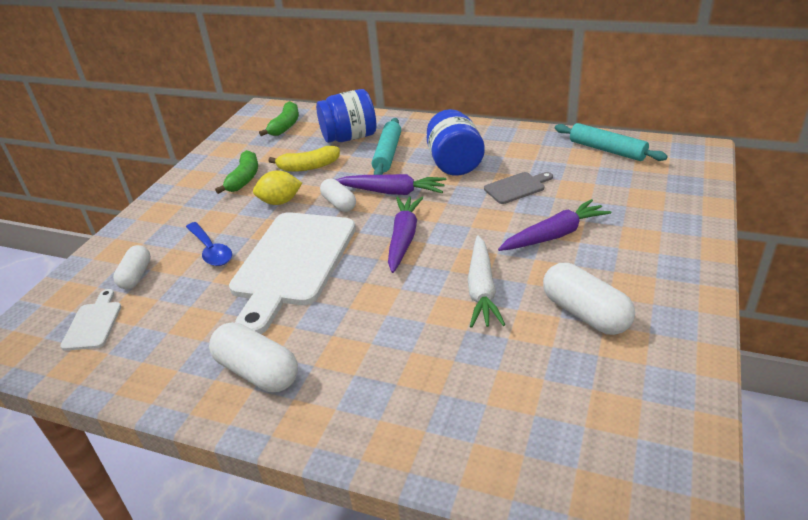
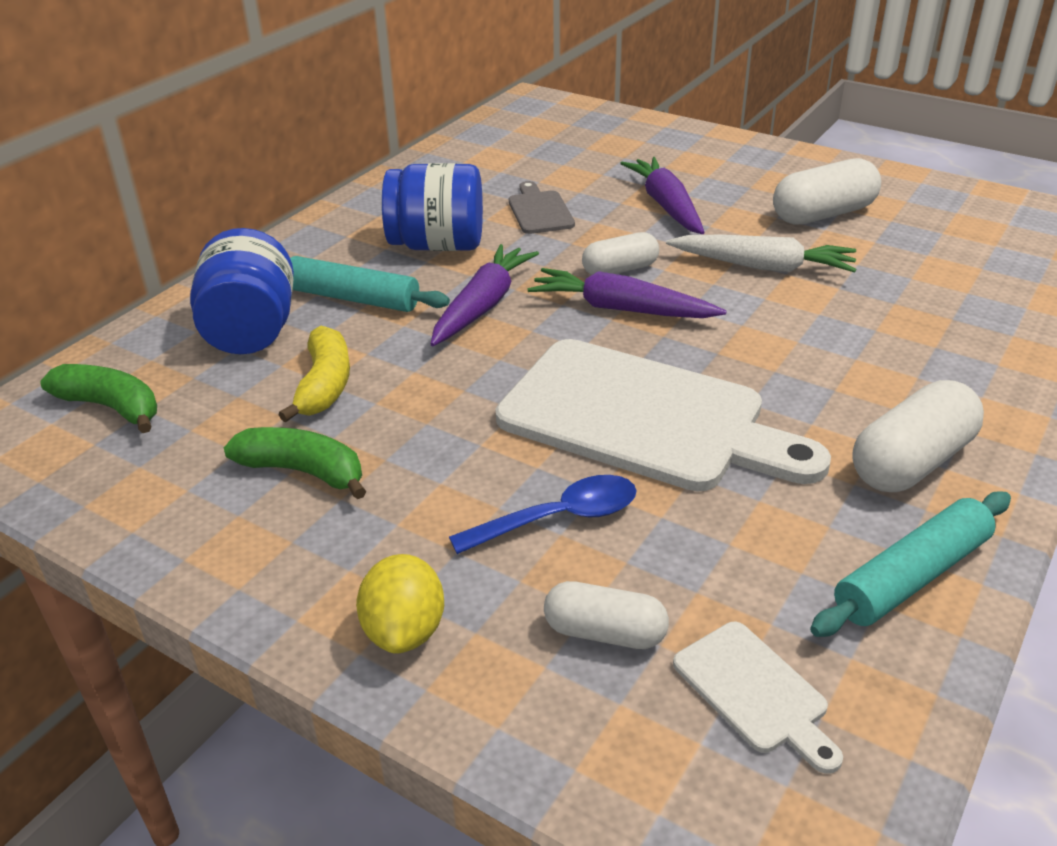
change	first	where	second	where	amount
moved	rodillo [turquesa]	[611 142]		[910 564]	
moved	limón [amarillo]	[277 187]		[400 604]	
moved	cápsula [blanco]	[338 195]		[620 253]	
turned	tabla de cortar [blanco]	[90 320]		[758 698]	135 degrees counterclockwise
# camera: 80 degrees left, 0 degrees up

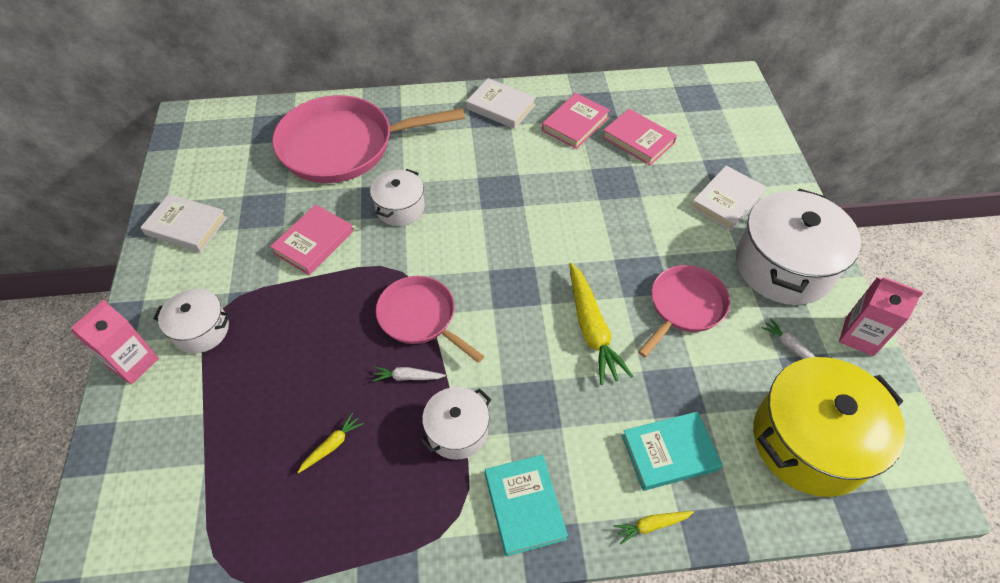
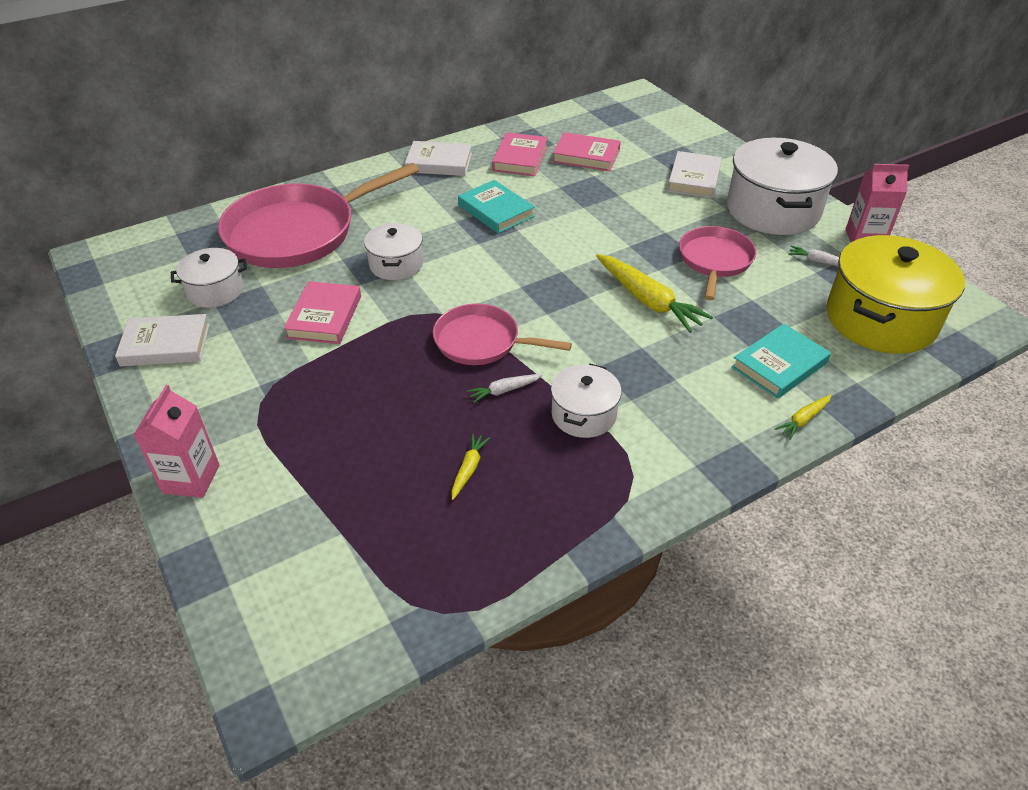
change	first	where	second	where	amount
moved	olla [blanco]	[191 321]		[209 278]	
moved	libro [turquesa]	[526 505]		[496 207]	
# camera: 25 degrees left, 10 degrees down

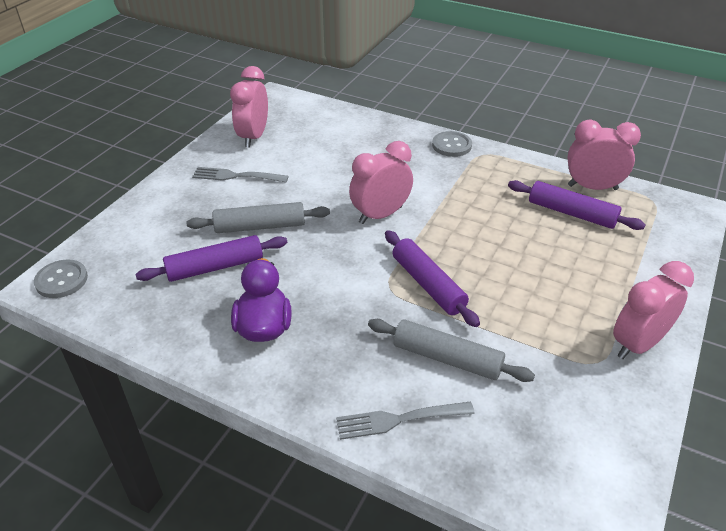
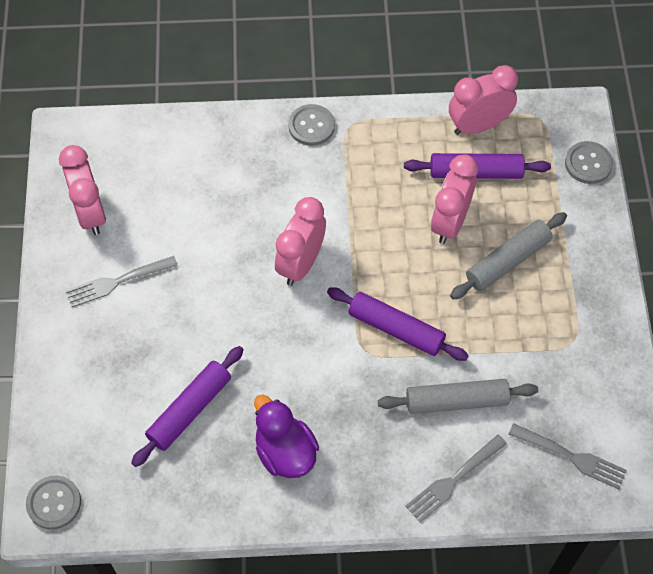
change	first	where	second	where	amount
moved	rodillo [gris]	[258 217]		[508 256]	
moved	despertador [rosa]	[653 310]		[454 199]	
added			botón [gris]	[589 162]	
added			tenedor [gris]	[567 456]	
# camera: 30 degrees left, 20 degrees up

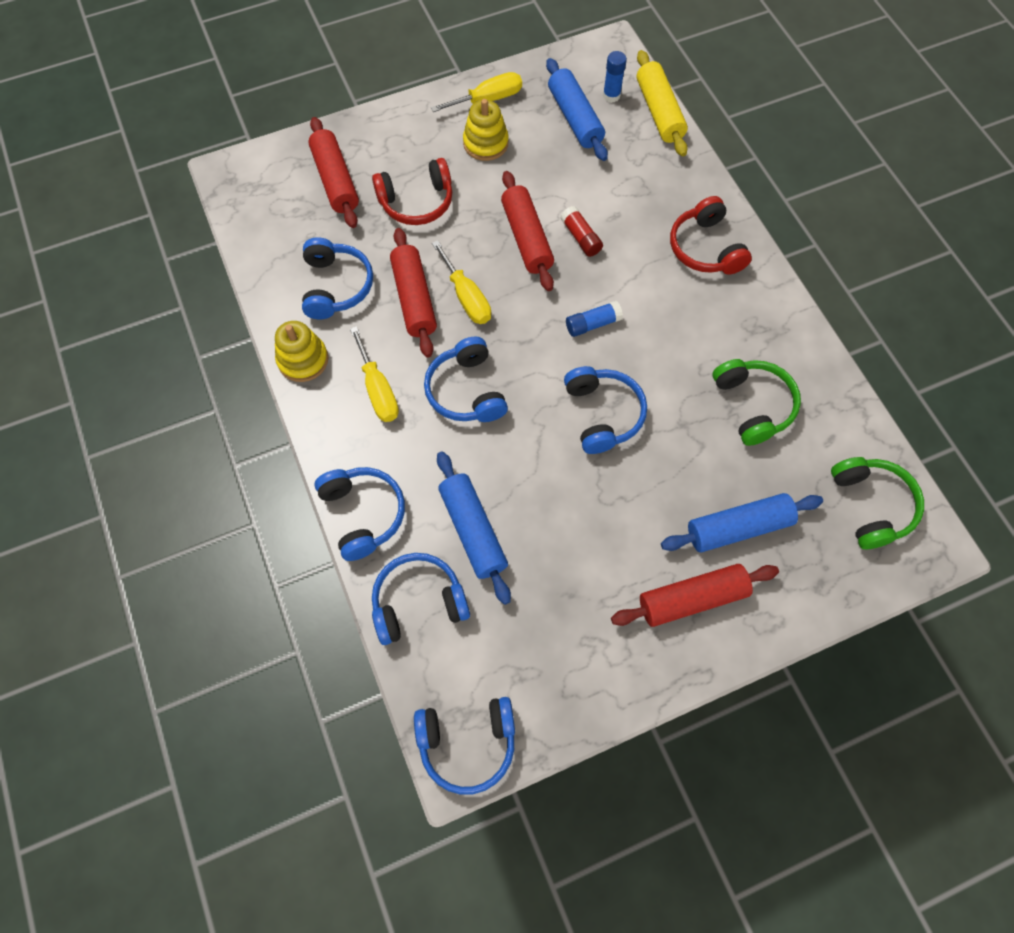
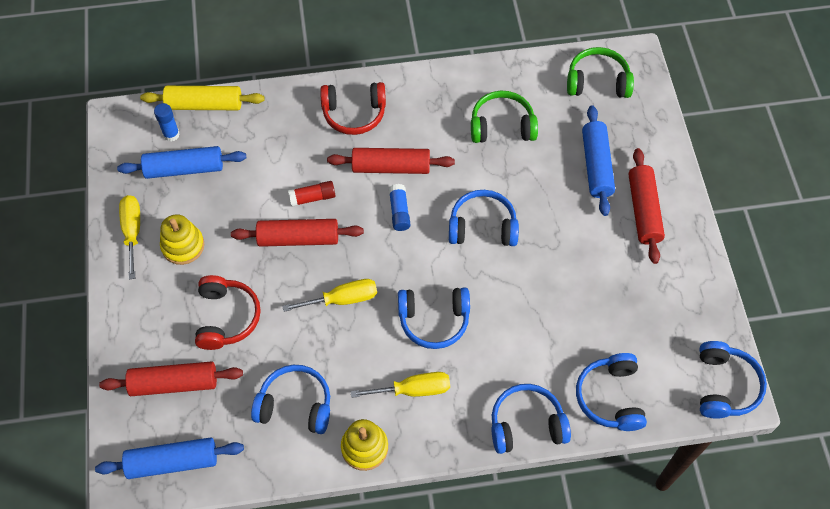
change	first	where	second	where	amount
moved	rodillo [rojo]	[413 293]		[391 161]	
moved	rodillo [azul]	[474 528]		[169 458]	
# camera: 75 degrees left, 5 degrees down

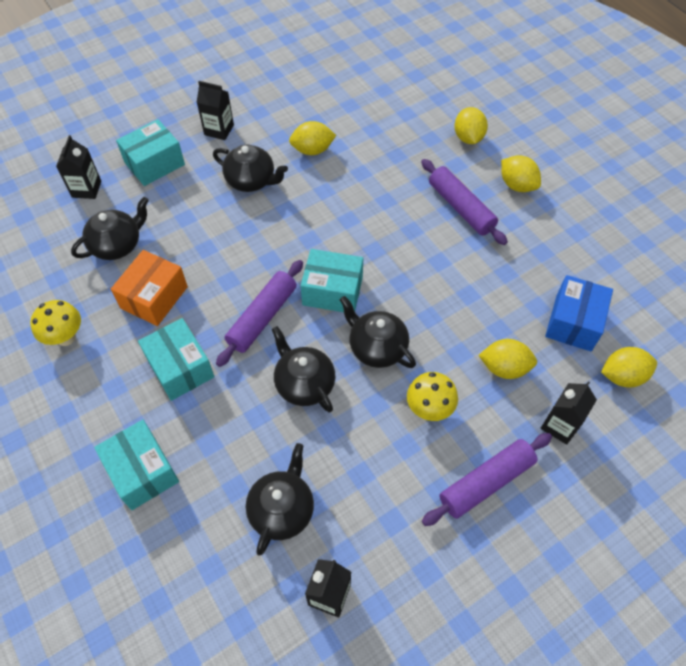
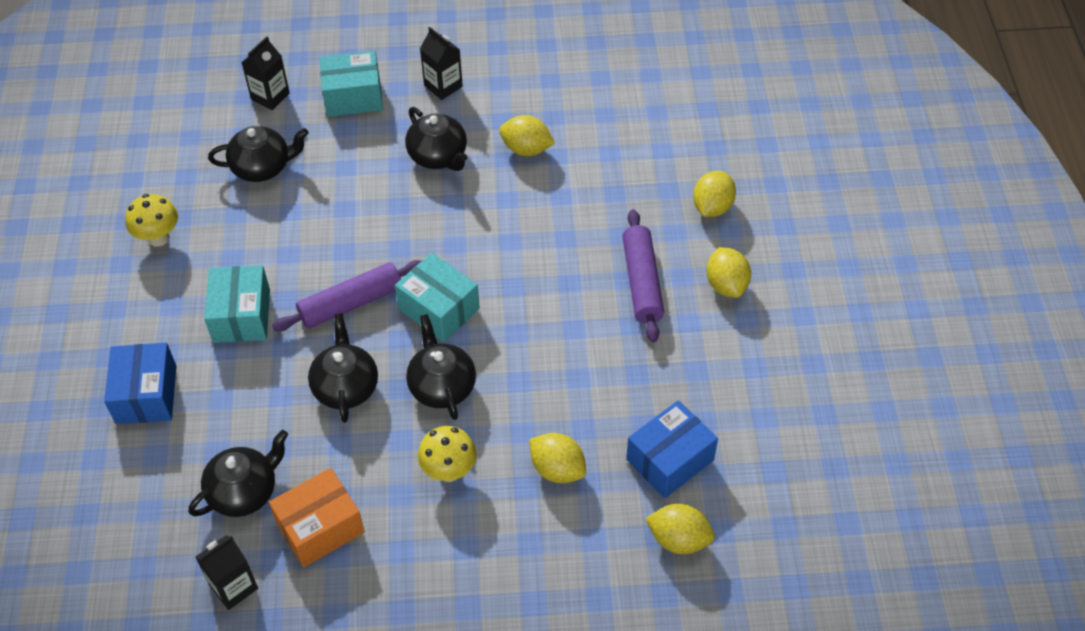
change	first	where	second	where	amount
moved	caja [naranja]	[149 288]		[317 517]	
removed	cartón de leche [negro]	[568 413]			
recoloured	caja [turquesa]	[136 465]	caja [azul]	[140 383]	
removed	rodillo [morado]	[487 479]			
# camera: 30 degrees right, 5 degrees down

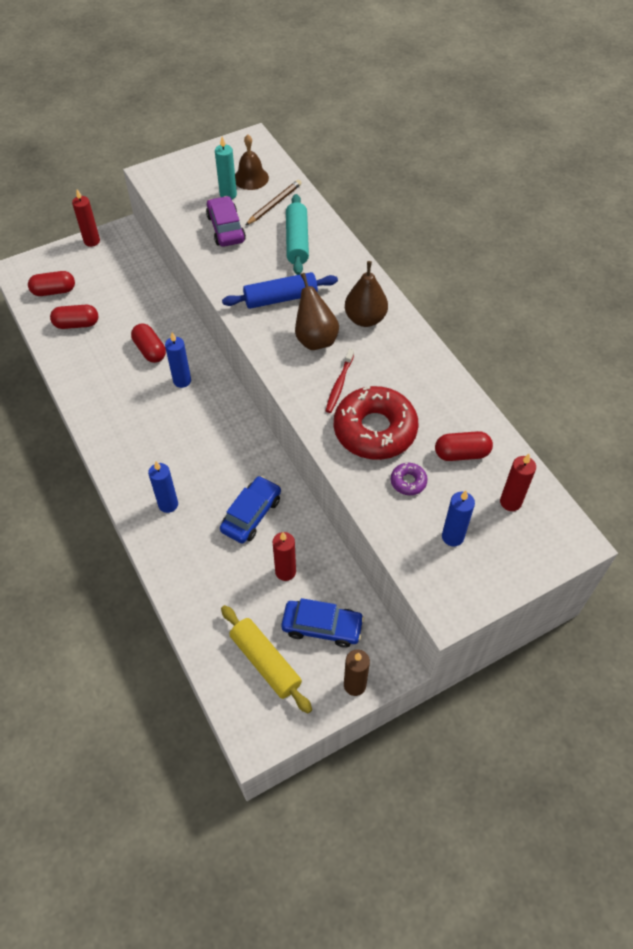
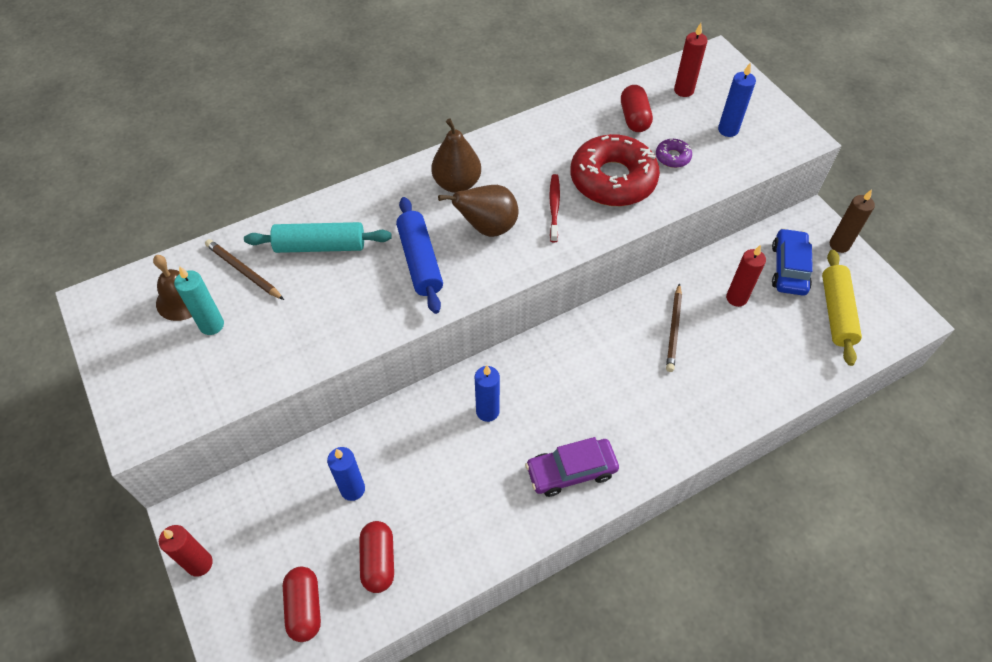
change	first	where	second	where	amount
moved	coche [morado]	[226 221]		[572 467]	
removed	cápsula [rojo]	[148 343]			
turned	cepillo de dientes [rojo]	[340 381]		[554 208]	105 degrees counterclockwise
moved	vela [azul]	[163 487]		[346 474]	
replaced	coche [azul]	[250 510]	lápiz [marrón]	[674 327]	
turned	rodillo [amarillo]	[266 659]		[842 308]	45 degrees counterclockwise
# camera: 90 degrees left, 0 degrees up

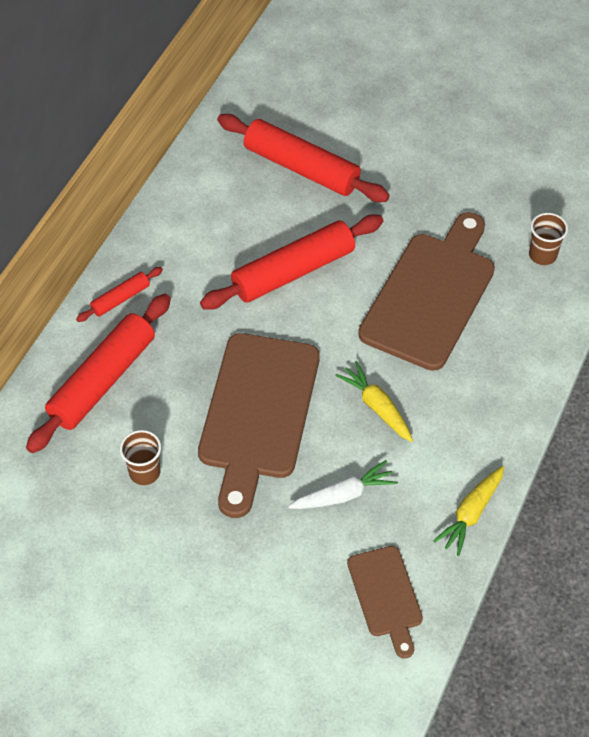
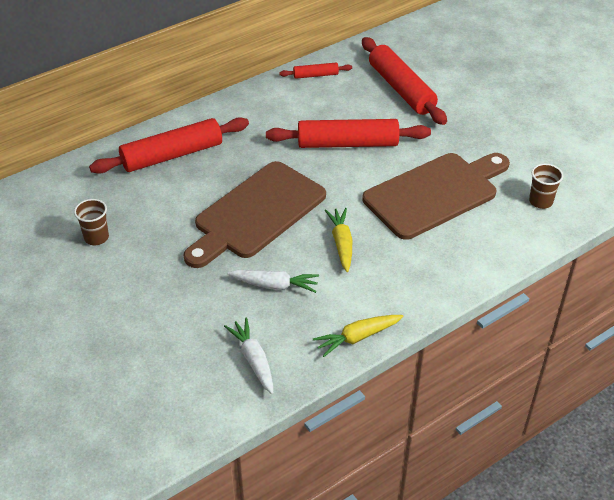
change	first	where	second	where	amount
moved	rodillo [rojo]	[119 294]		[315 71]	
moved	vaso [marrón]	[140 457]		[91 222]	
replaced	tabla de cortar [marrón]	[385 602]	zanahoria [blanco]	[248 355]	
# camera: 30 degrees right, 10 degrees down

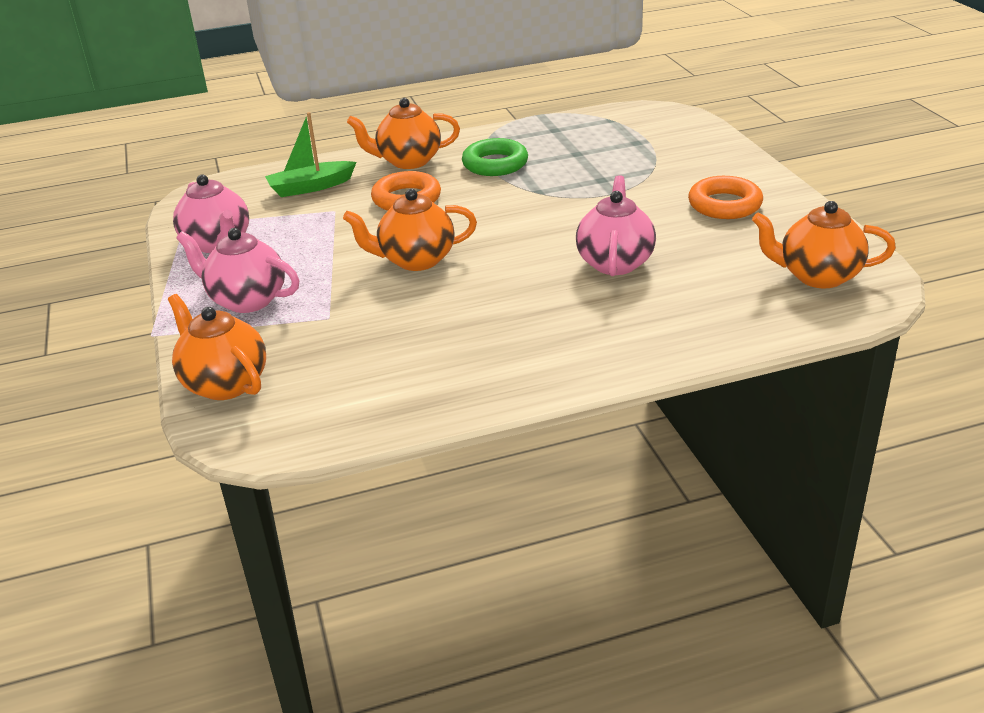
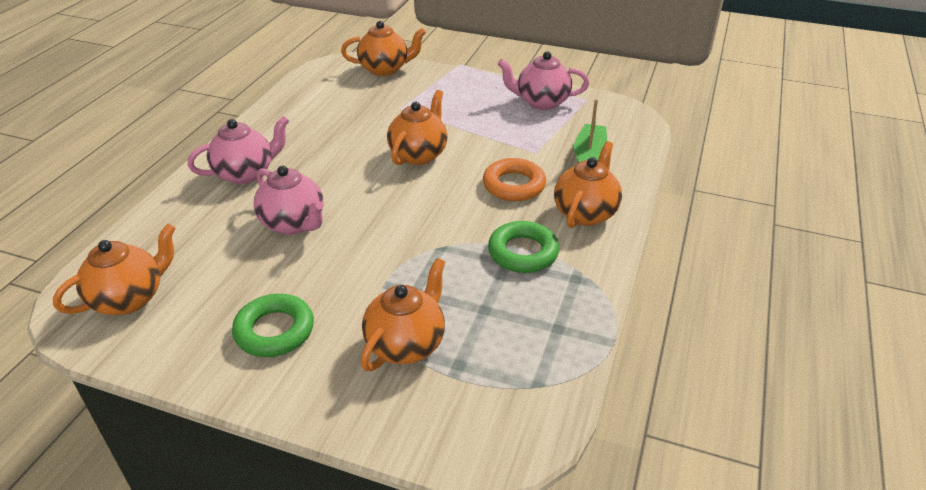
change	first	where	second	where	amount
recoloured	anillo [naranja]	[725 197]	anillo [verde]	[273 325]	
moved	tetera [rosa]	[237 270]		[238 150]	
added			tetera [naranja]	[403 314]	
# camera: 125 degrees right, 5 degrees up

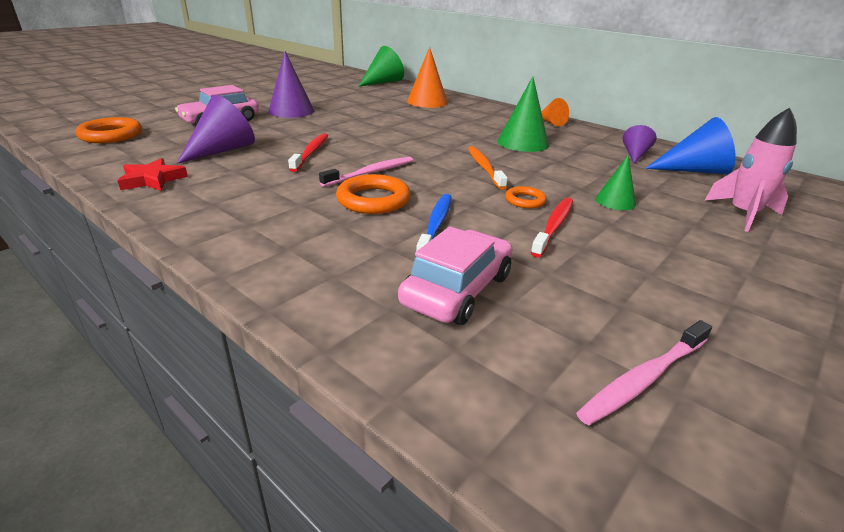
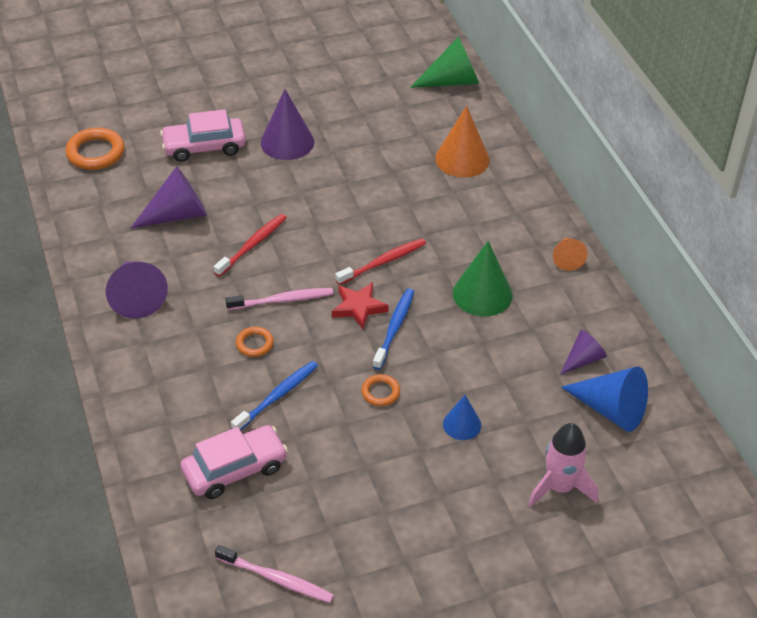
change	first	where	second	where	amount
recoloured	cepillo de dientes [naranja]	[488 168]	cepillo de dientes [azul]	[393 329]	
recoloured	cono [verde]	[615 182]	cono [azul]	[462 417]	
moved	estrella [rojo]	[152 174]		[360 305]	
resized	anillo [naranja]	[373 194]		[255 342]	x0.57
moved	cepillo de dientes [rojo]	[552 227]		[380 261]	
turned	cepillo de dientes [rosa]	[644 372]		[274 574]	150 degrees counterclockwise
added			cono [morado]	[137 290]	
# camera: 30 degrees right, 15 degrees up

